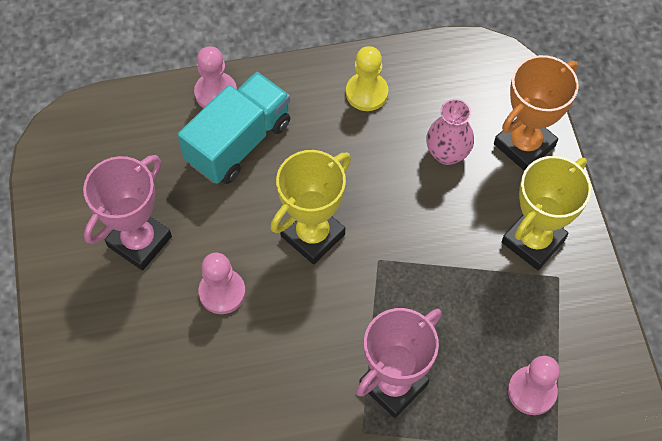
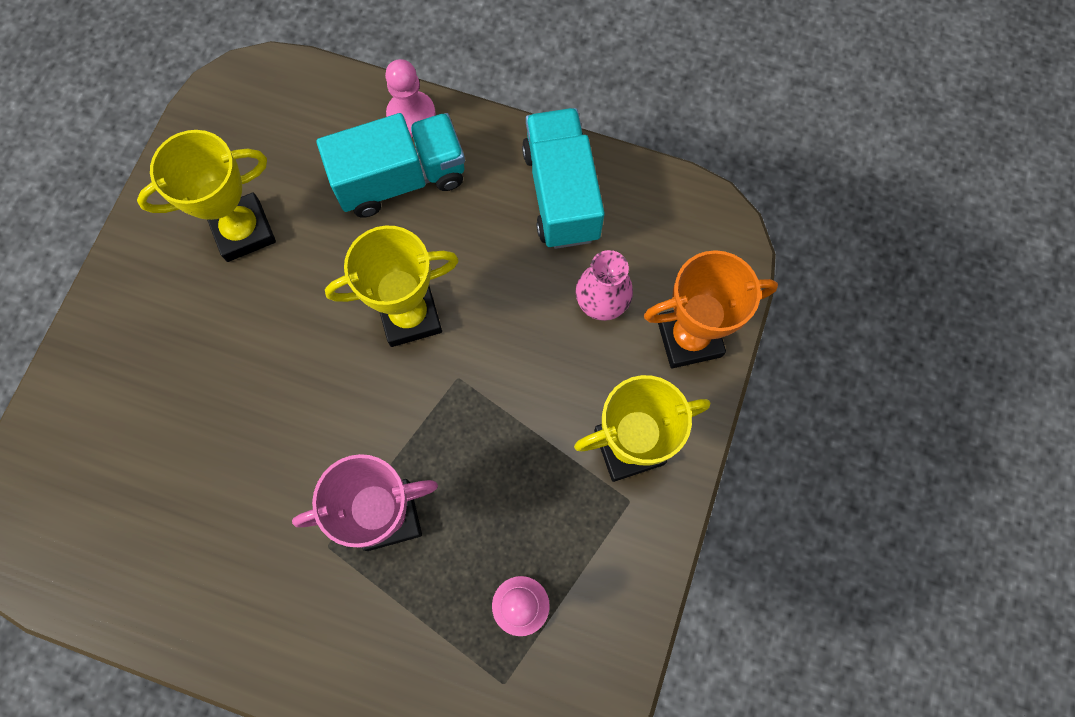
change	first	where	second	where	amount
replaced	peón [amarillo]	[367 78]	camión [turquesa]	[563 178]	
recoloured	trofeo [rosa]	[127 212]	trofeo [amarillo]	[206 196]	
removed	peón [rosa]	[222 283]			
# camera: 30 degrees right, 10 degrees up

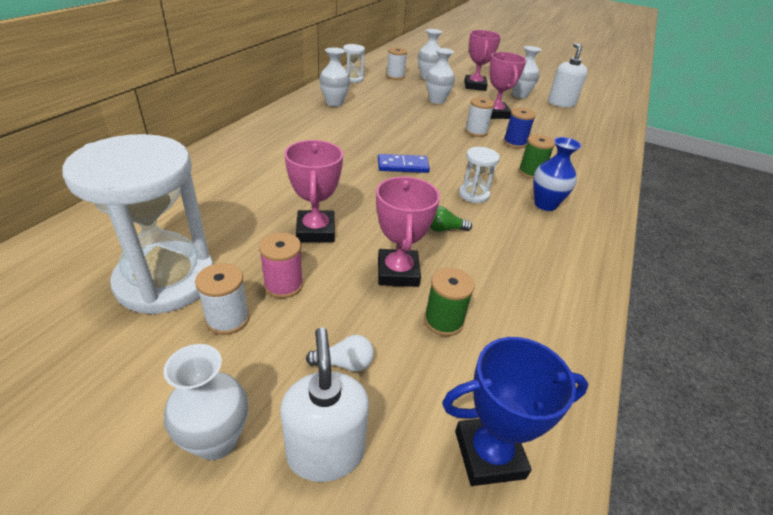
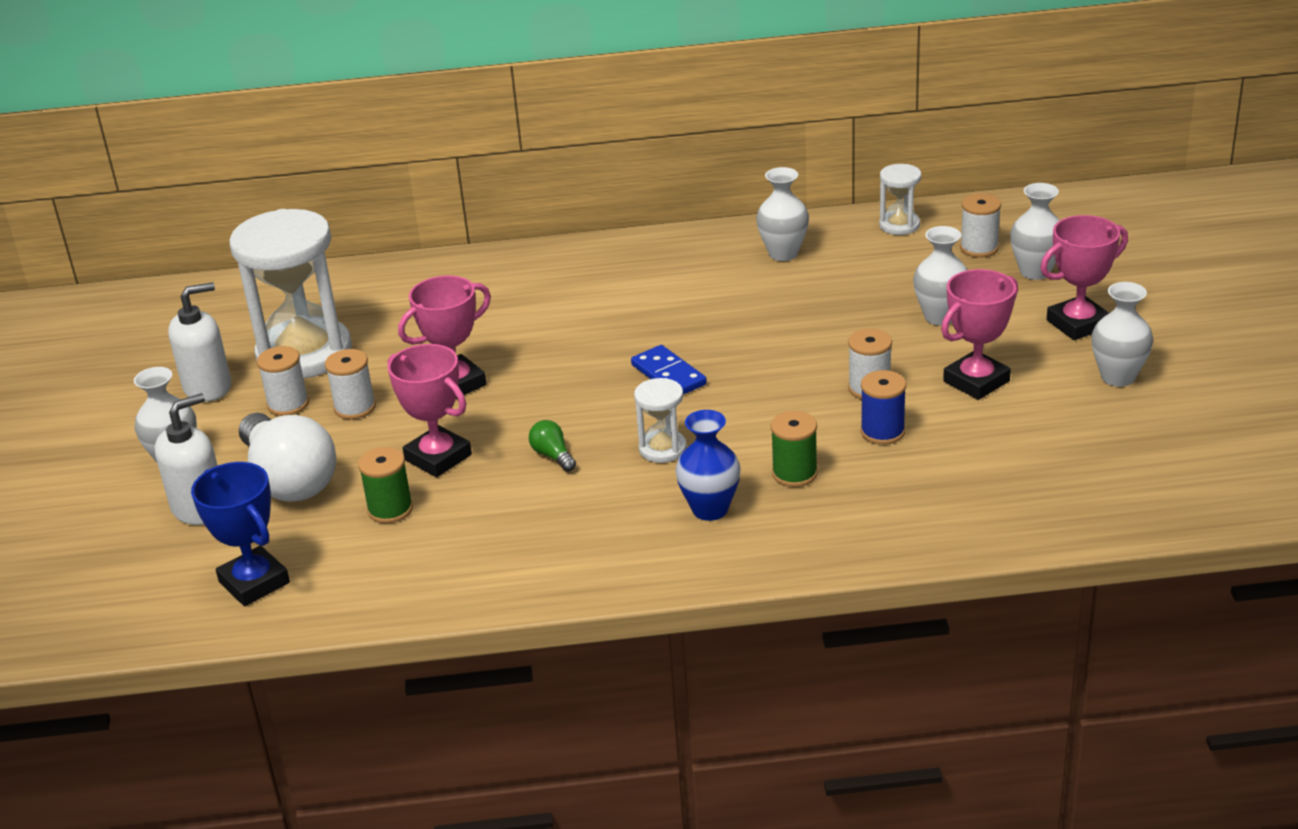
change	first	where	second	where	amount
moved	dispensador de jabón [blanco]	[568 75]		[199 342]	
turned	trofeo [rosa]	[408 232]		[430 410]	75 degrees clockwise
recoloured	carrete [rosa]	[281 265]	carrete [blanco]	[350 384]	
resized	bombilla [blanco]	[340 353]		[287 457]	x2.44
# camera: 65 degrees right, 5 degrees down

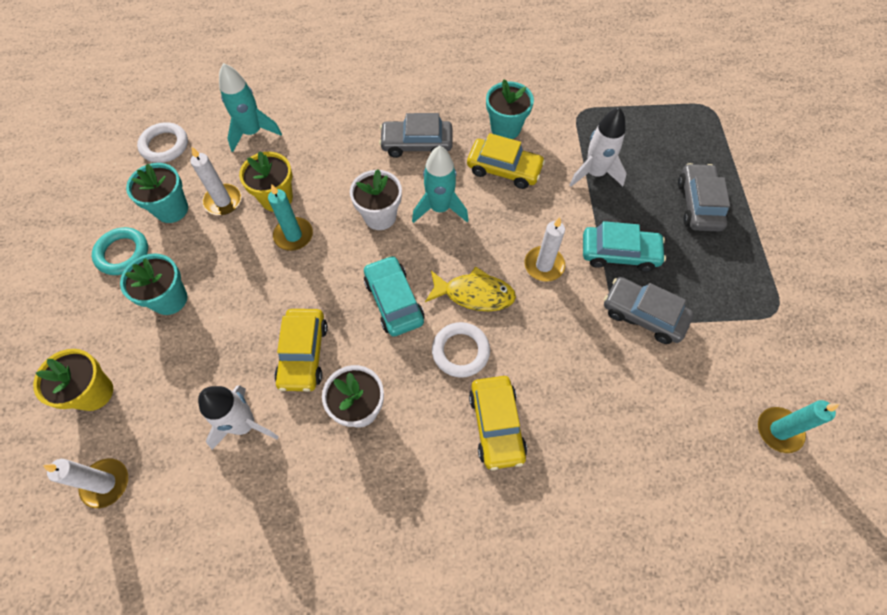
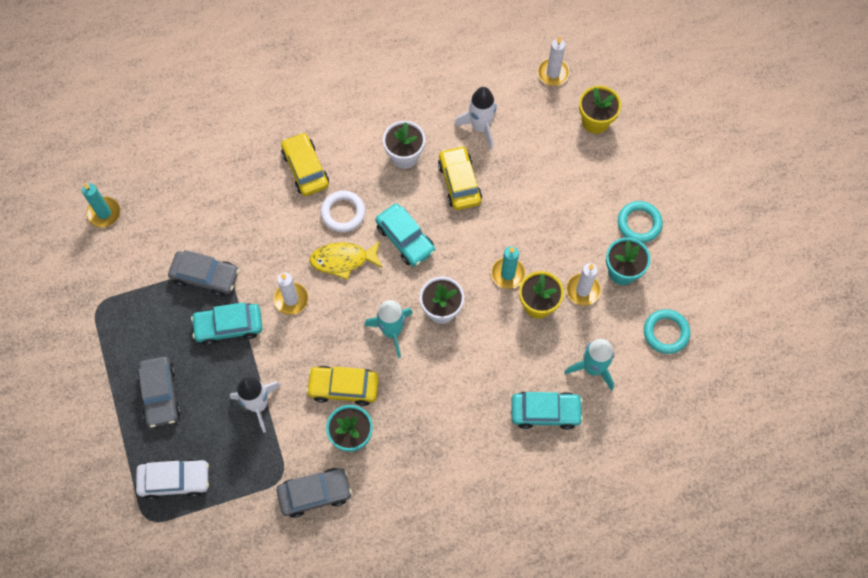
change	first	where	second	where	amount
moved	coche [gris]	[416 135]		[314 493]	
recoloured	anillo [blanco]	[162 142]	anillo [turquesa]	[667 331]	
removed	maceta [turquesa]	[153 284]			
added			coche [turquesa]	[547 411]	
added			coche [blanco]	[172 479]	
# camera: 165 degrees right, 5 degrees up

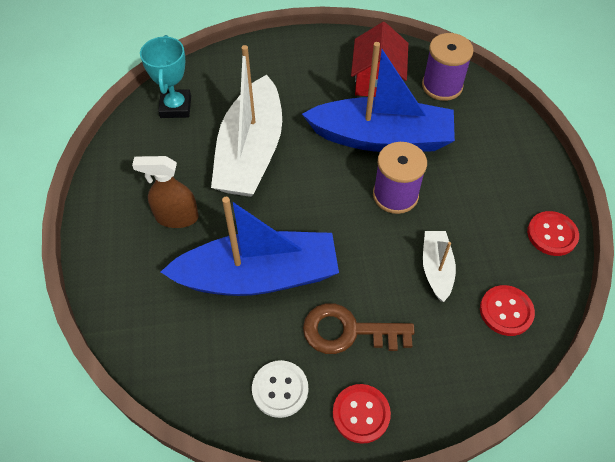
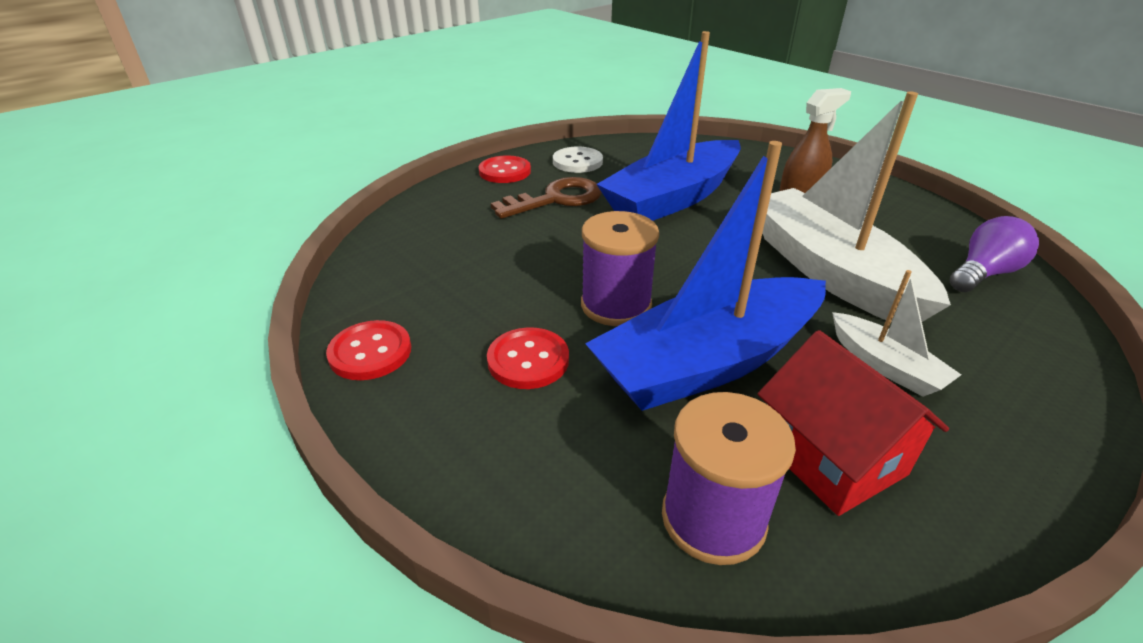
change	first	where	second	where	amount
replaced	trofeo [turquesa]	[165 76]	bombilla [morado]	[994 254]	
moved	barco [blanco]	[439 266]		[896 333]	
moved	botón [rojo]	[507 310]		[528 358]	
# camera: 145 degrees right, 20 degrees down

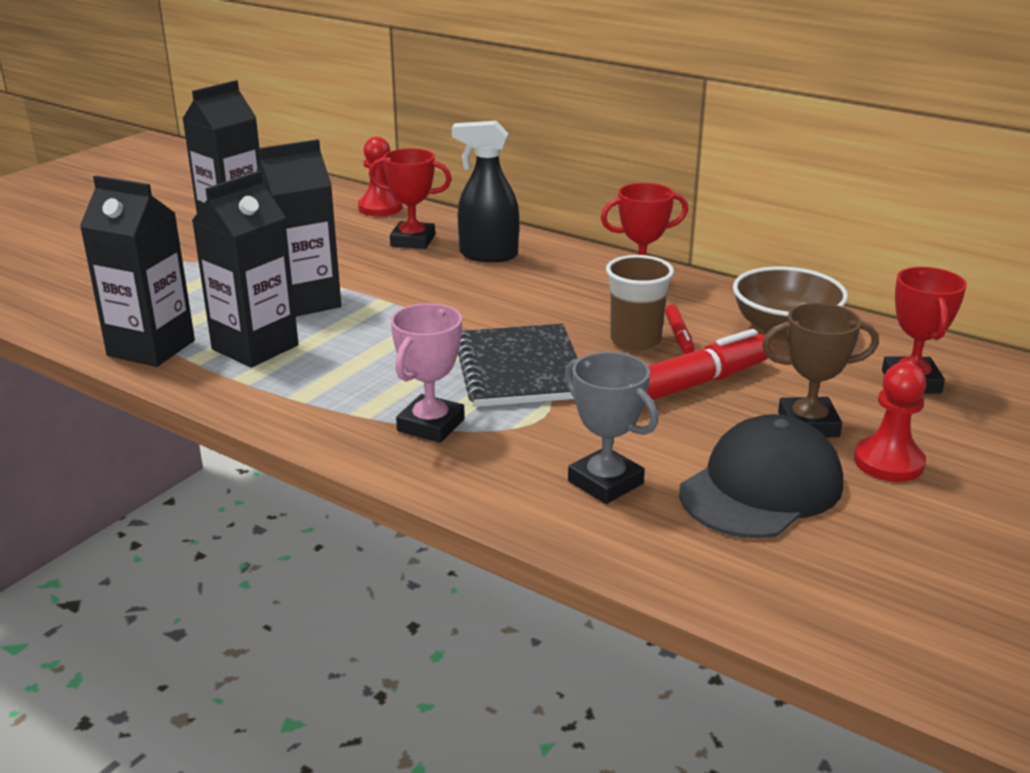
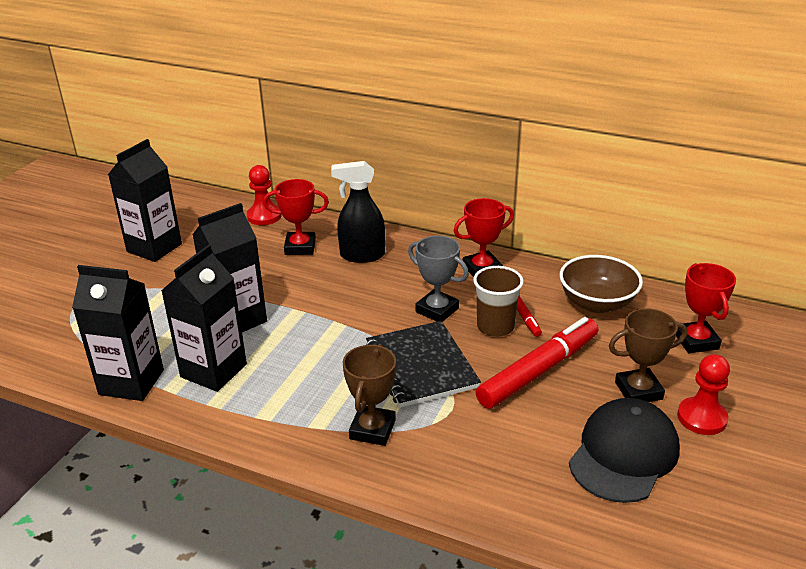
change	first	where	second	where	amount
recoloured	trofeo [rosa]	[428 373]	trofeo [marrón]	[369 395]	
moved	trofeo [gris]	[611 428]		[438 279]	
# camera: 10 degrees left, 5 degrees up

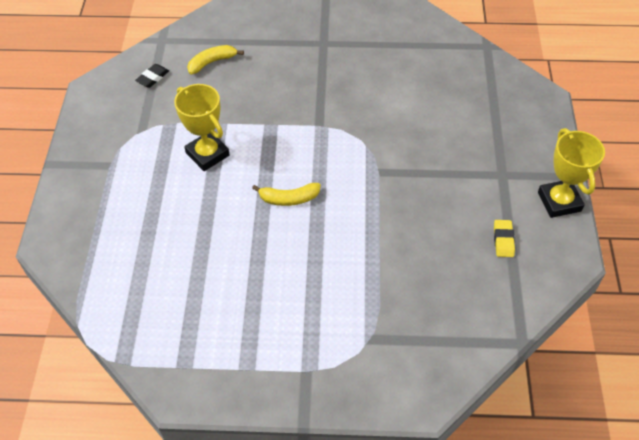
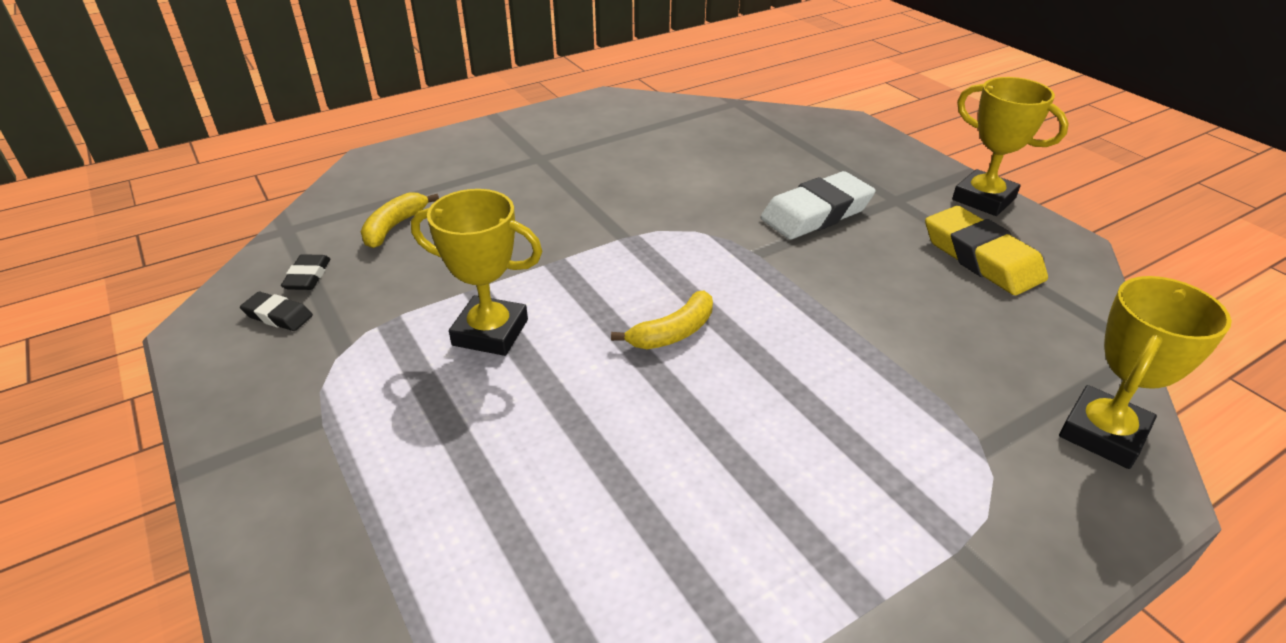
change	first	where	second	where	amount
resized	goma de borrar [amarillo]	[504 238]		[986 250]	x2.00
added			goma de borrar [blanco]	[818 205]	
added			trofeo [amarillo]	[1145 372]	
added			goma de borrar [negro]	[276 311]	
# camera: 35 degrees left, 15 degrees down

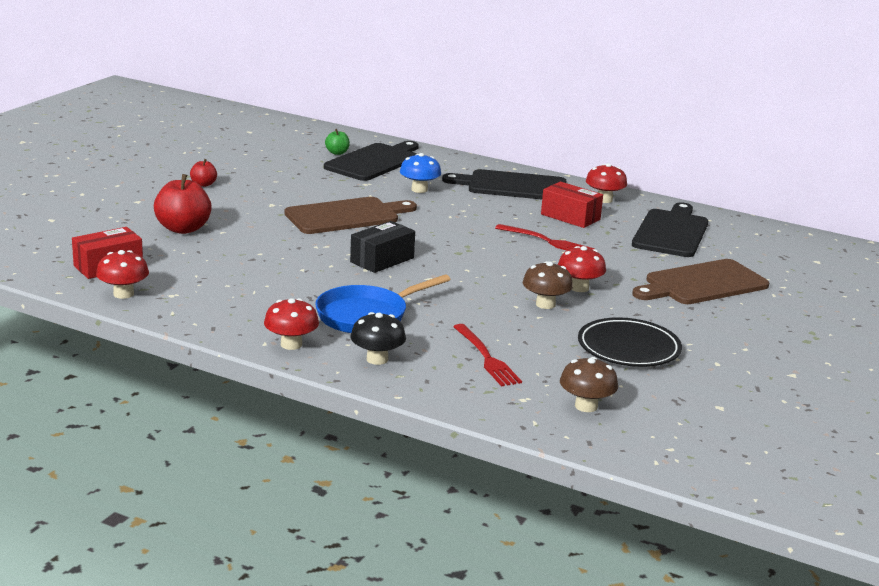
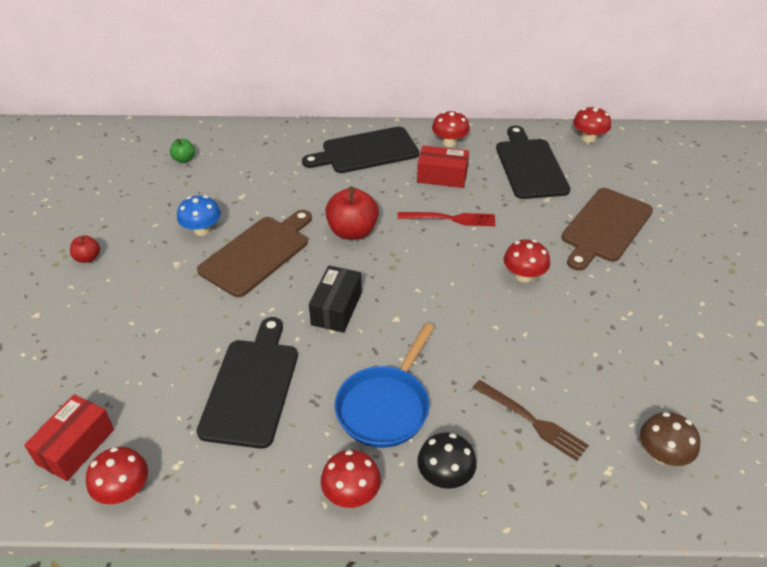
change	first	where	second	where	amount
moved	tabla de cortar [negro]	[371 161]		[247 383]	
moved	seta [azul]	[420 173]		[199 215]	
moved	manzana [rojo]	[183 204]		[352 213]	
removed	seta [marrón]	[548 285]			
removed	plato [negro]	[630 342]			
recoloured	tenedor [rojo]	[487 355]	tenedor [marrón]	[531 420]	
added			seta [rojo]	[592 124]	
# camera: 25 degrees left, 20 degrees up

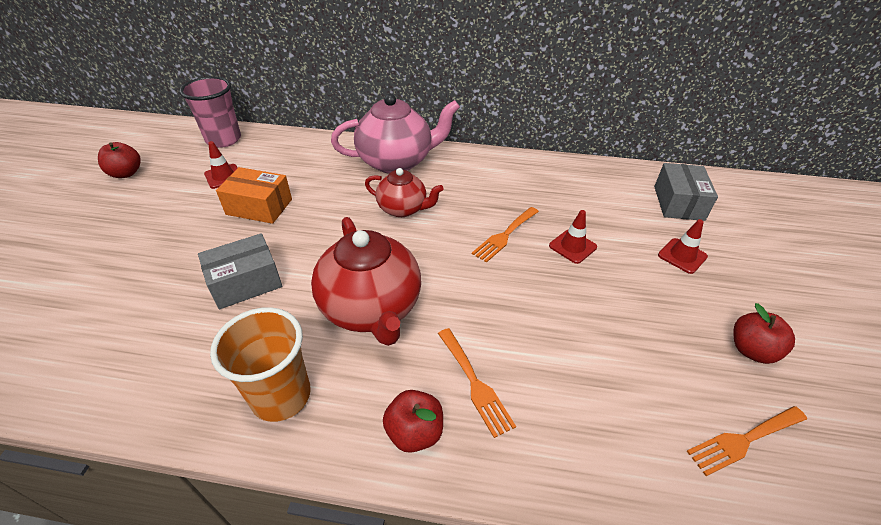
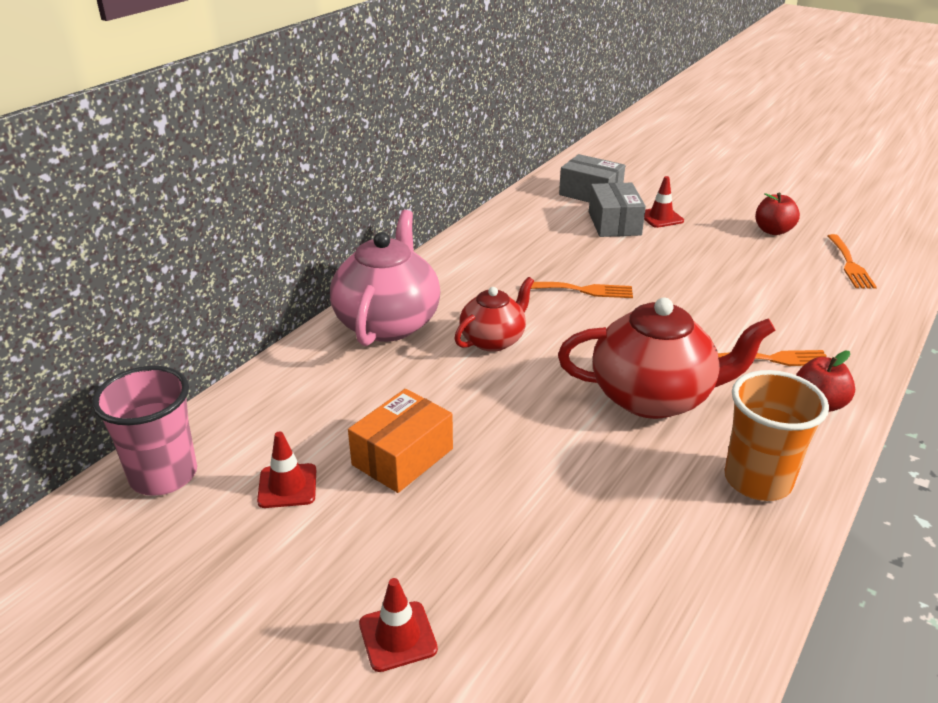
change	first	where	second	where	amount
removed	manzana [rojo]	[119 160]			
turned	tenedor [naranja]	[505 235]		[582 290]	60 degrees counterclockwise
moved	cono de tráfico [rojo]	[573 237]		[398 625]	
moved	caja [gris]	[240 271]		[617 209]	
# camera: 65 degrees left, 10 degrees down

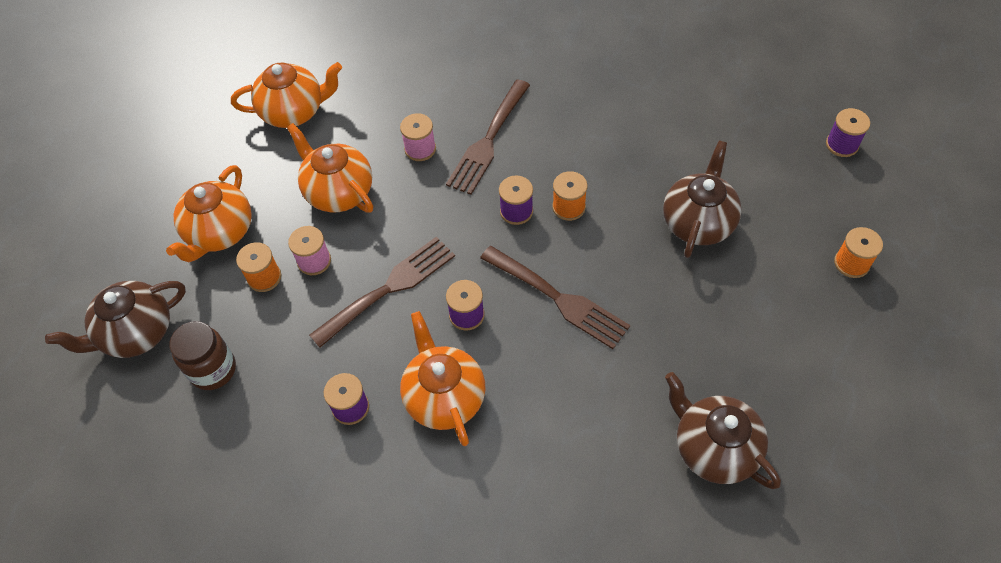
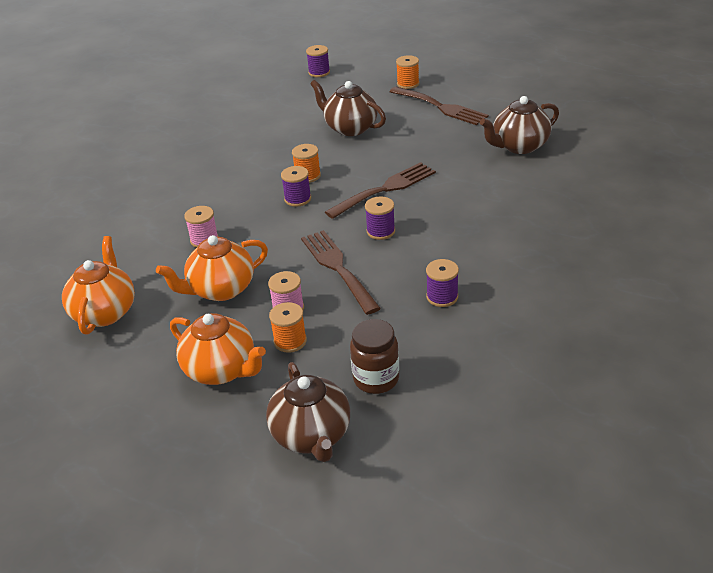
change	first	where	second	where	amount
moved	tenedor [marrón]	[488 137]		[439 106]	
removed	tetera [naranja]	[443 378]			
# camera: 75 degrees left, 20 degrees down

